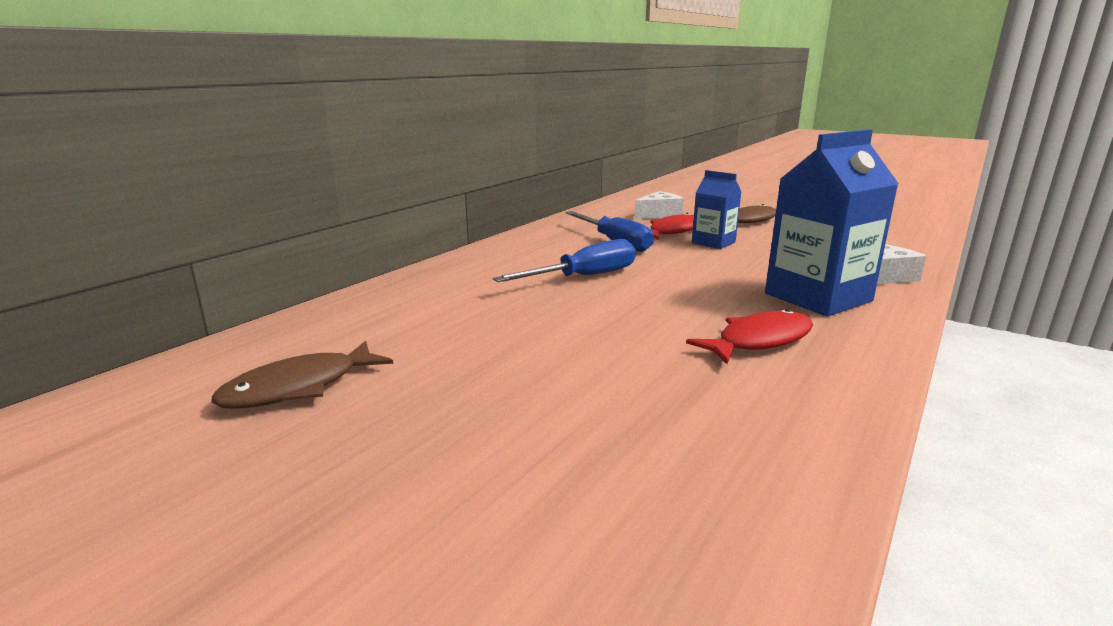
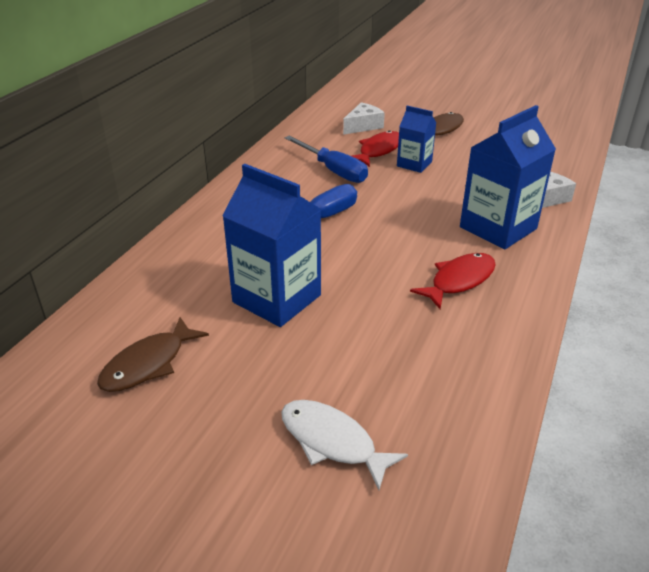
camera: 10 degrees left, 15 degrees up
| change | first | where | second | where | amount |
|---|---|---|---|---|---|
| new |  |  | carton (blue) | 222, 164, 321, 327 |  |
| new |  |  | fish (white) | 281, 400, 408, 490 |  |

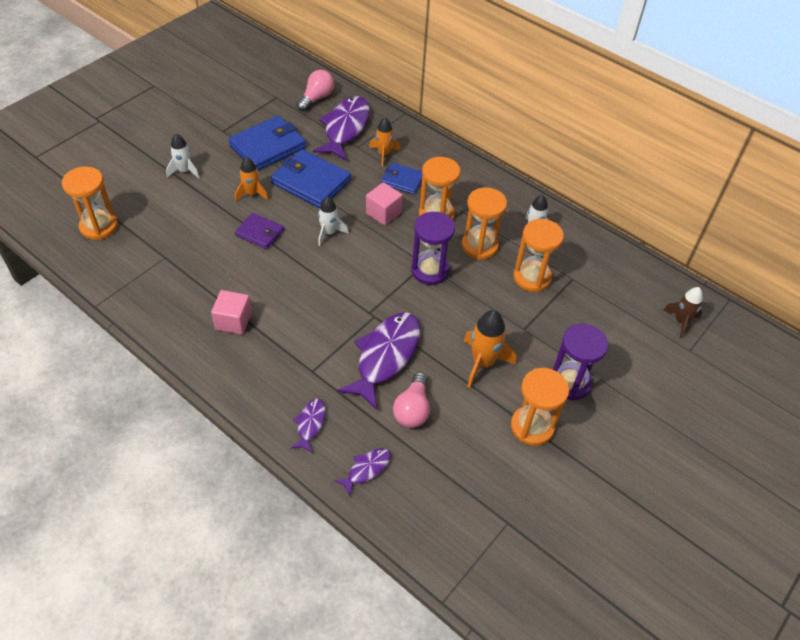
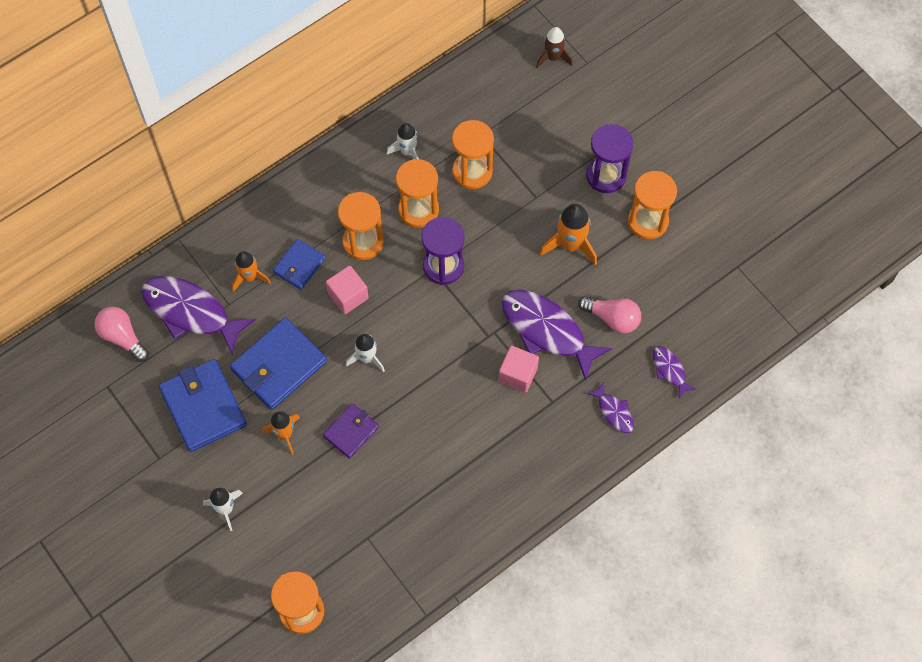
camera: 75 degrees left, 15 degrees up
| change | first | where | second | where | amount |
|---|---|---|---|---|---|
| shifted | cube (pink) | 211, 290, 252, 335 |  | 499, 346, 539, 393 |  |
| rotated | fish (purple) | 291, 399, 326, 453 |  | 587, 382, 634, 433 | 150 degrees counterclockwise |

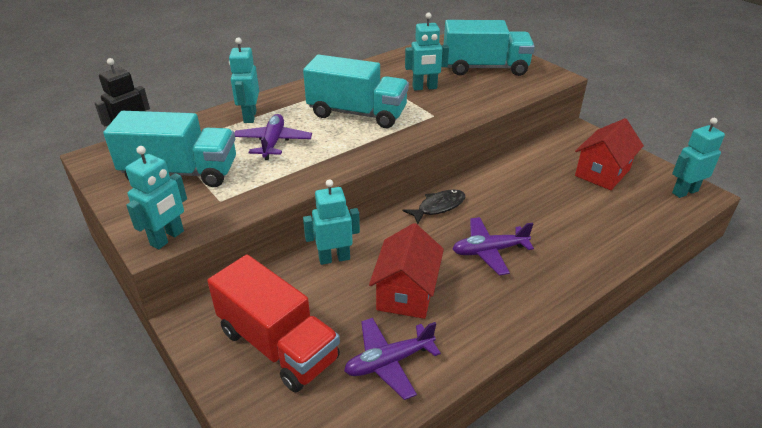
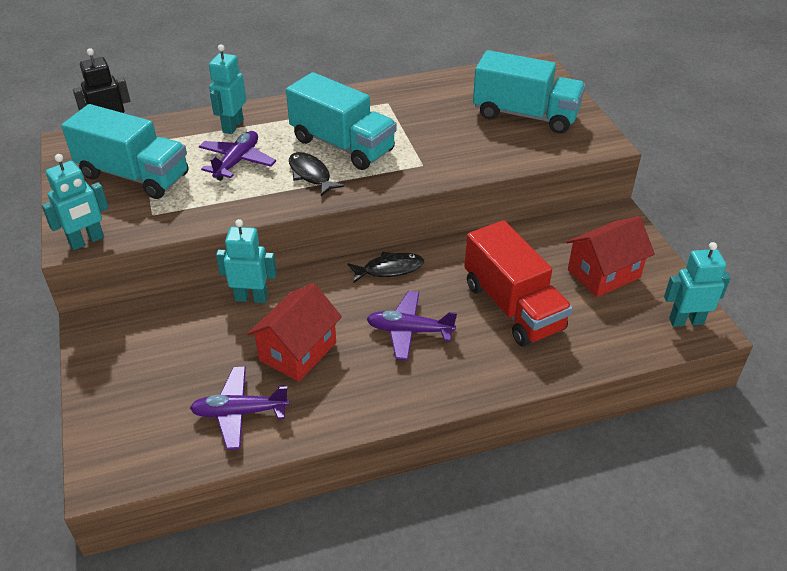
camera: 20 degrees right, 5 degrees up
| change | first | where | second | where | amount |
|---|---|---|---|---|---|
| gone | robot (turquoise) | 405, 13, 449, 91 |  |  |  |
| shifted | truck (red) | 207, 254, 340, 393 |  | 464, 220, 573, 347 |  |
| new |  |  | fish (black) | 289, 152, 345, 196 |  |

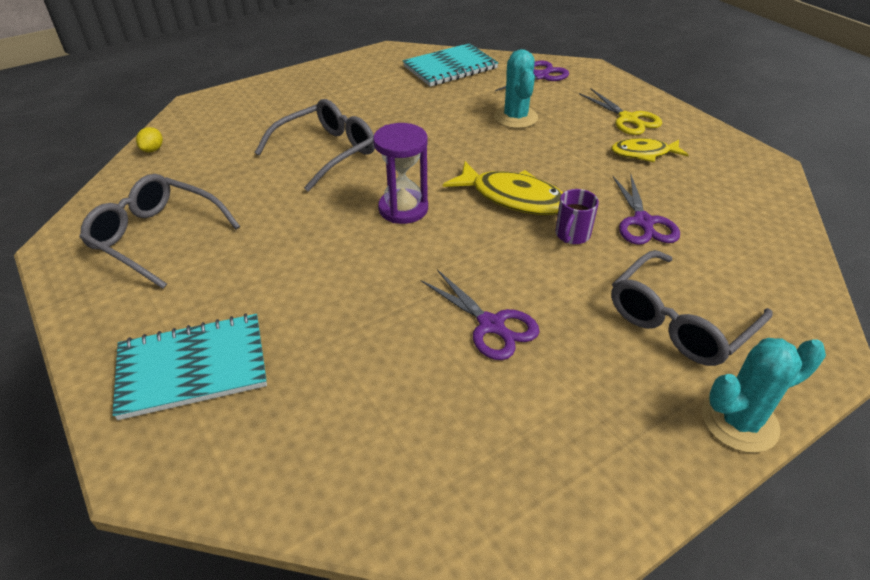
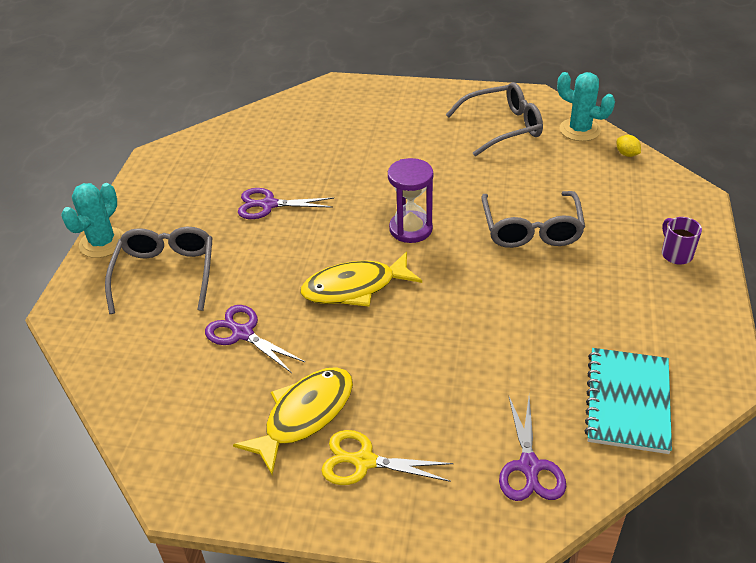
camera: 135 degrees right, 0 degrees up
| change | first | where | second | where | amount |
|---|---|---|---|---|---|
| shifted | cactus (turquoise) | 494, 49, 538, 128 |  | 557, 72, 615, 141 |  |
| scaled | fish (yellow) | 611, 138, 689, 162 |  | 233, 367, 353, 475 | x1.55 |
| shifted | mug (purple) | 556, 189, 599, 244 |  | 662, 217, 702, 265 |  |
| gone | notebook (turquoise) | 113, 313, 267, 420 |  |  |  |

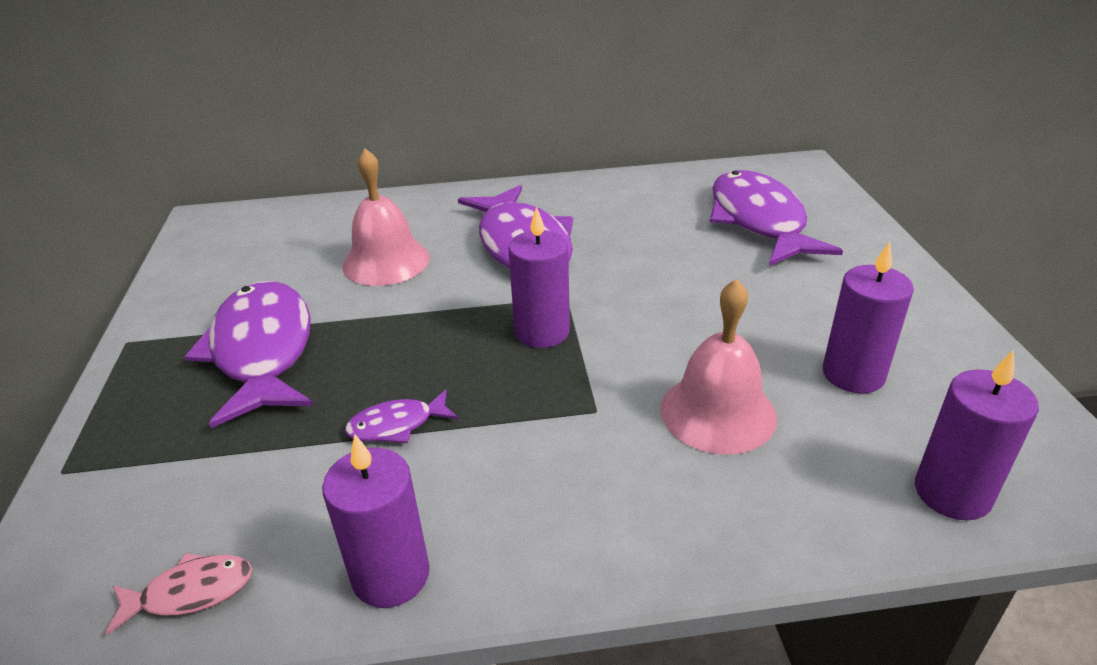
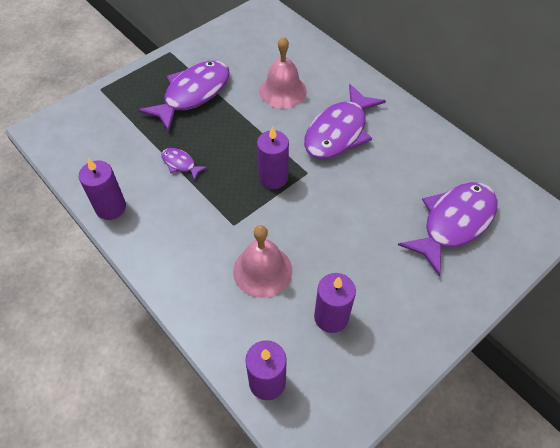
camera: 55 degrees right, 20 degrees up
| change | first | where | second | where | amount |
|---|---|---|---|---|---|
| gone | fish (pink) | 105, 553, 252, 635 |  |  |  |

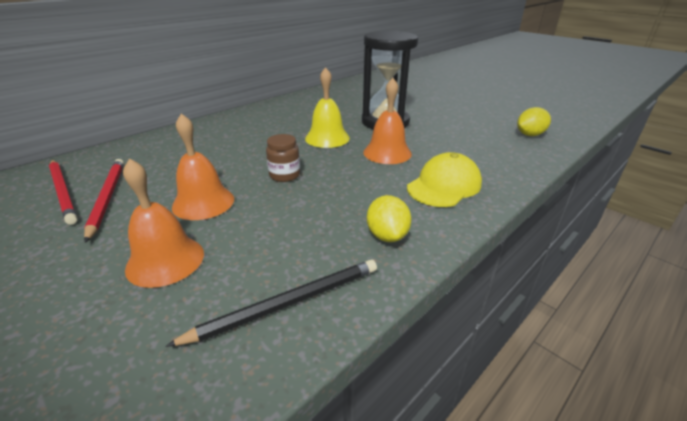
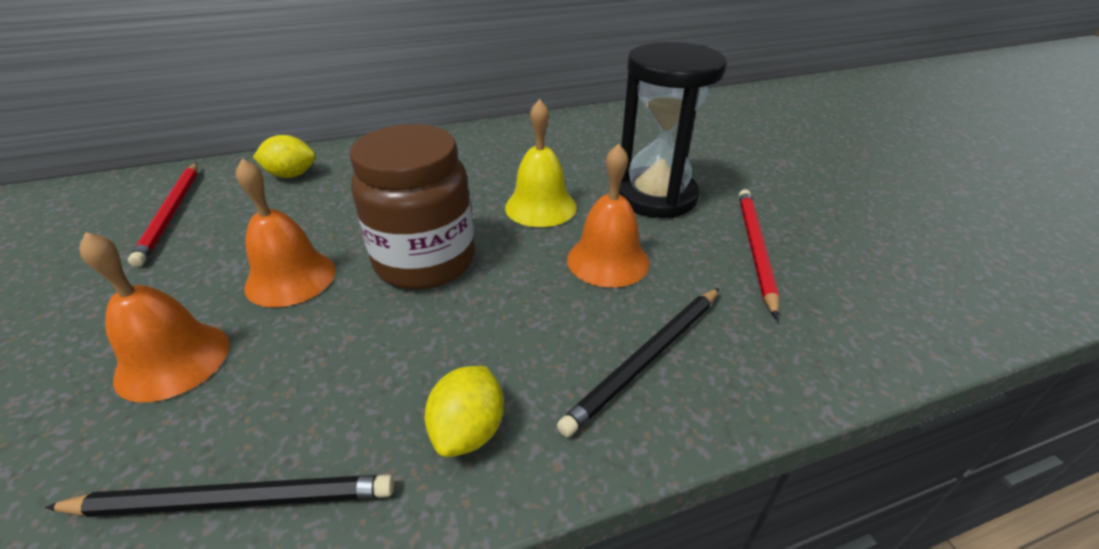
camera: 25 degrees right, 5 degrees up
| change | first | where | second | where | amount |
|---|---|---|---|---|---|
| shifted | lemon (yellow) | 517, 107, 551, 136 |  | 253, 135, 316, 178 |  |
| scaled | jar (brown) | 266, 134, 300, 182 |  | 350, 124, 475, 289 | x2.11 |
| swapped | cap (yellow) | 407, 152, 482, 207 | pencil (black) | 557, 288, 719, 437 |  |
| shifted | pencil (red) | 84, 159, 124, 243 |  | 739, 189, 779, 319 |  |

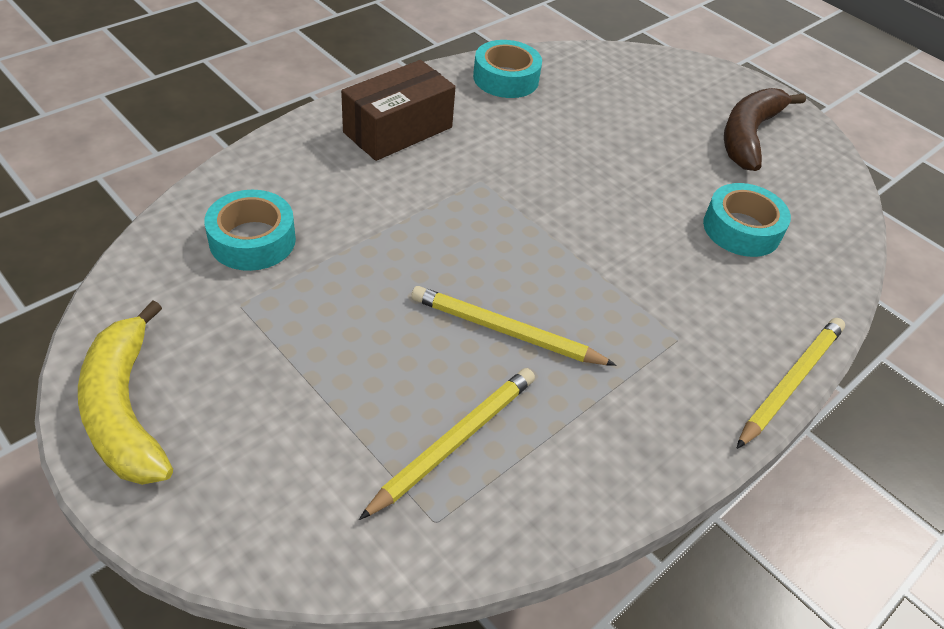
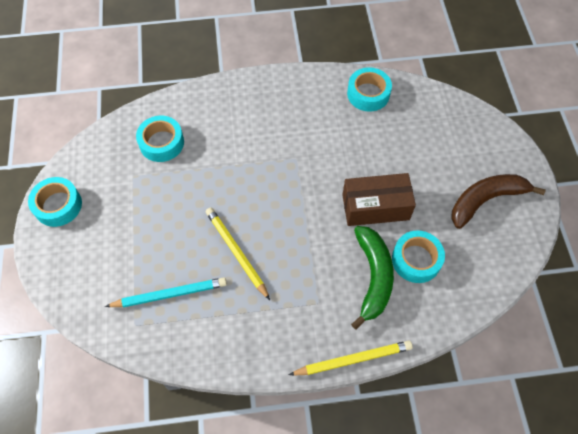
camera: 40 degrees right, 15 degrees up
| change | first | where | second | where | amount |
|---|---|---|---|---|---|
| shifted | box (brown) | 341, 60, 455, 161 |  | 342, 173, 416, 226 |  |
| swapped | banana (yellow) | 78, 300, 173, 485 | tape (turquoise) | 28, 177, 82, 227 |  |
| repainted | pencil (yellow) | 359, 368, 535, 520 | pencil (turquoise) | 105, 277, 227, 307 |  |
| new |  |  | banana (green) | 351, 226, 394, 330 |  |

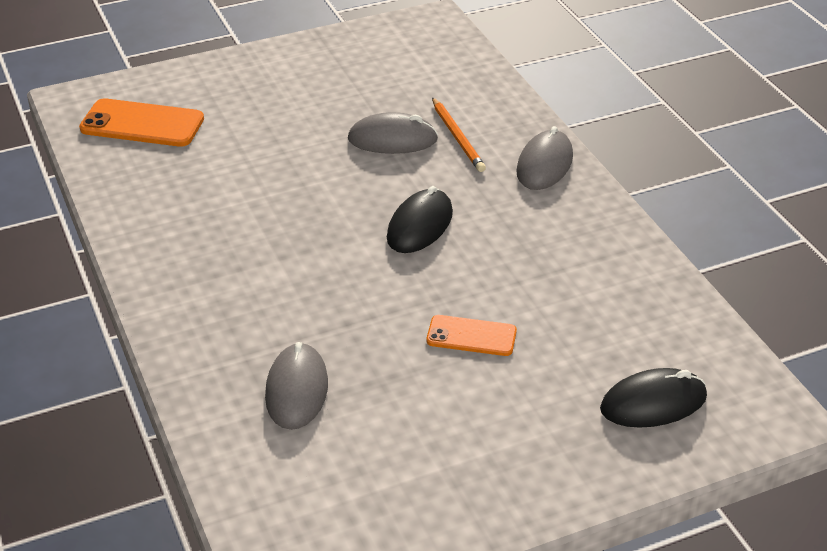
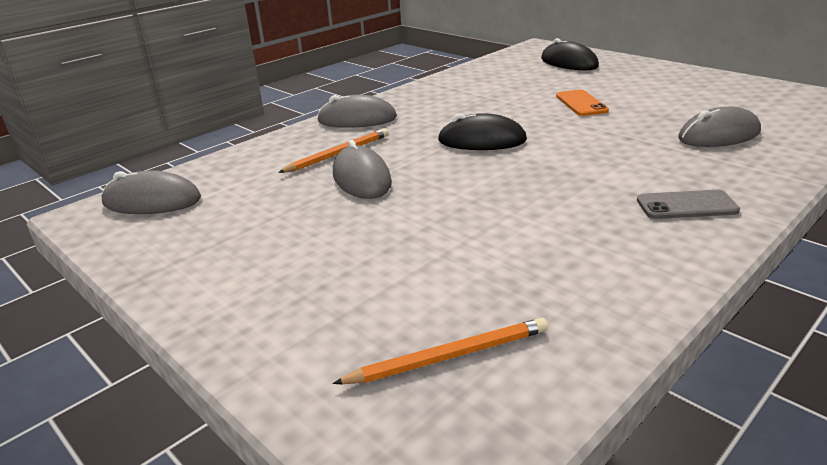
camera: 110 degrees left, 10 degrees down
| change | first | where | second | where | amount |
|---|---|---|---|---|---|
| swapped | phone (orange) | 79, 98, 204, 147 | pencil (orange) | 333, 318, 548, 384 |  |
| new |  |  | mouse (grey) | 102, 170, 201, 214 |  |
| new |  |  | phone (grey) | 637, 190, 740, 219 |  |

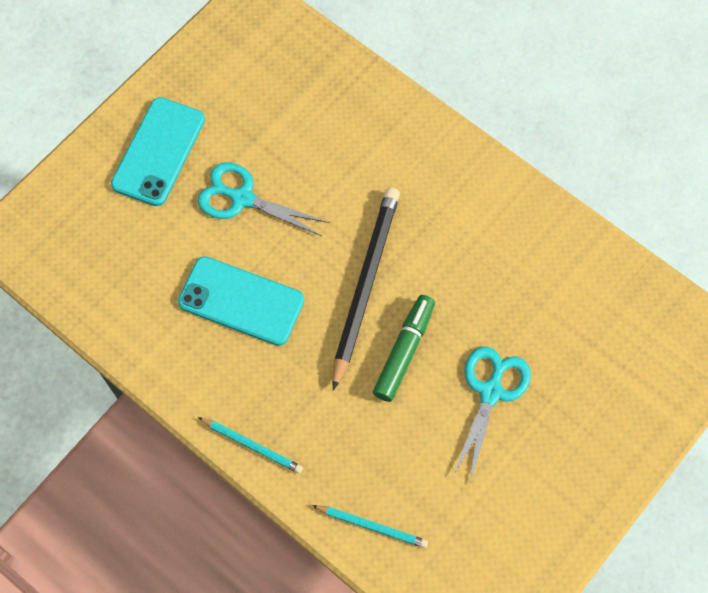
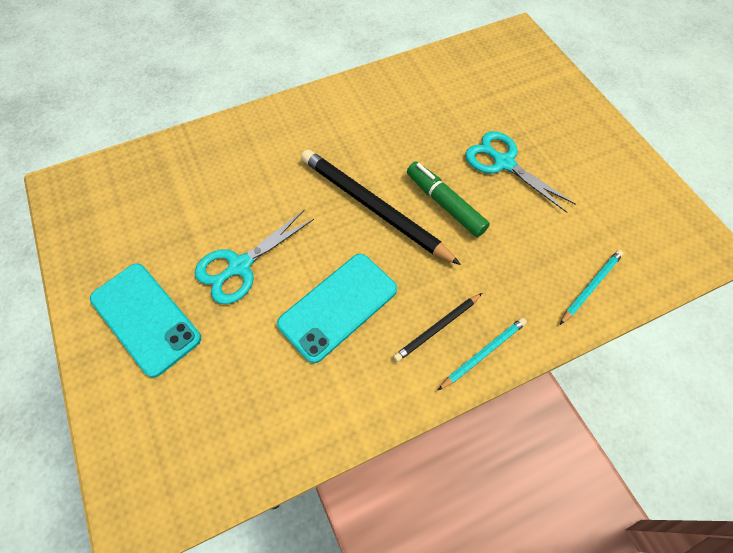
camera: 65 degrees left, 5 degrees down
| change | first | where | second | where | amount |
|---|---|---|---|---|---|
| new |  |  | pencil (black) | 393, 293, 482, 362 |  |

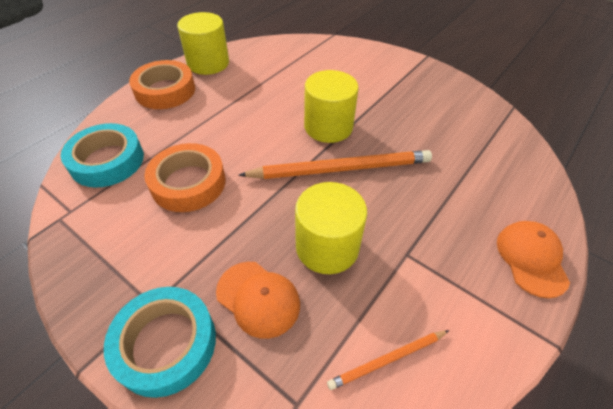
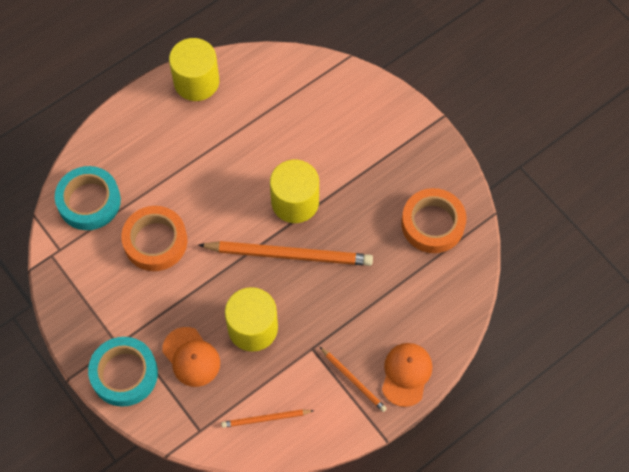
camera: 15 degrees right, 15 degrees up
| change | first | where | second | where | amount |
|---|---|---|---|---|---|
| shifted | tape (orange) | 129, 60, 195, 109 |  | 401, 188, 466, 253 |  |
| new |  |  | pencil (orange) | 320, 347, 387, 412 |  |

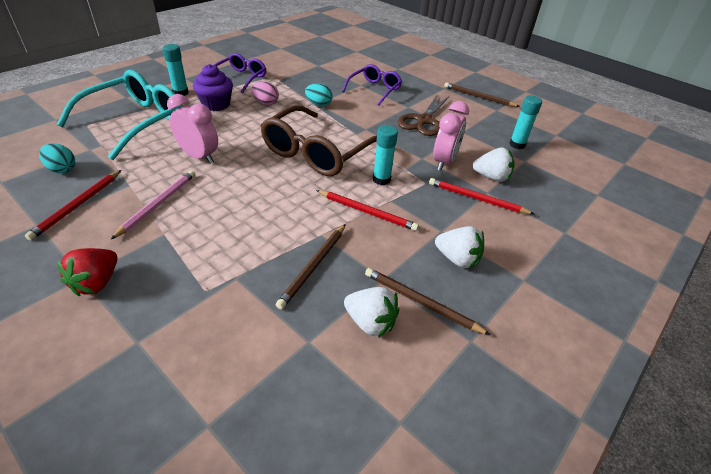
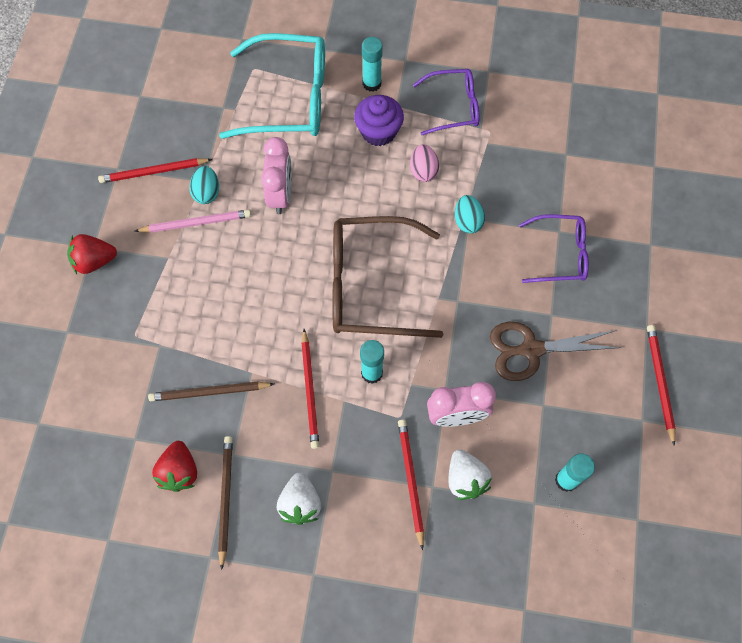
camera: 60 degrees right, 25 degrees up
| change | first | where | second | where | amount |
|---|---|---|---|---|---|
| repainted | pencil (brown) | 444, 82, 520, 107 | pencil (red) | 647, 325, 676, 446 |  |
| shifted | egg (turquoise) | 39, 143, 75, 173 |  | 189, 166, 219, 204 |  |
| repainted | strawberry (white) | 344, 287, 399, 338 | strawberry (red) | 152, 441, 197, 492 |  |

